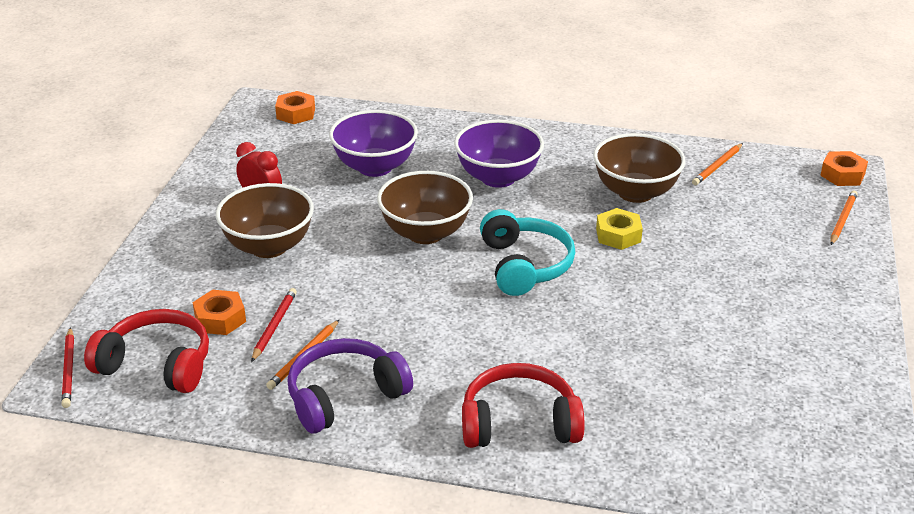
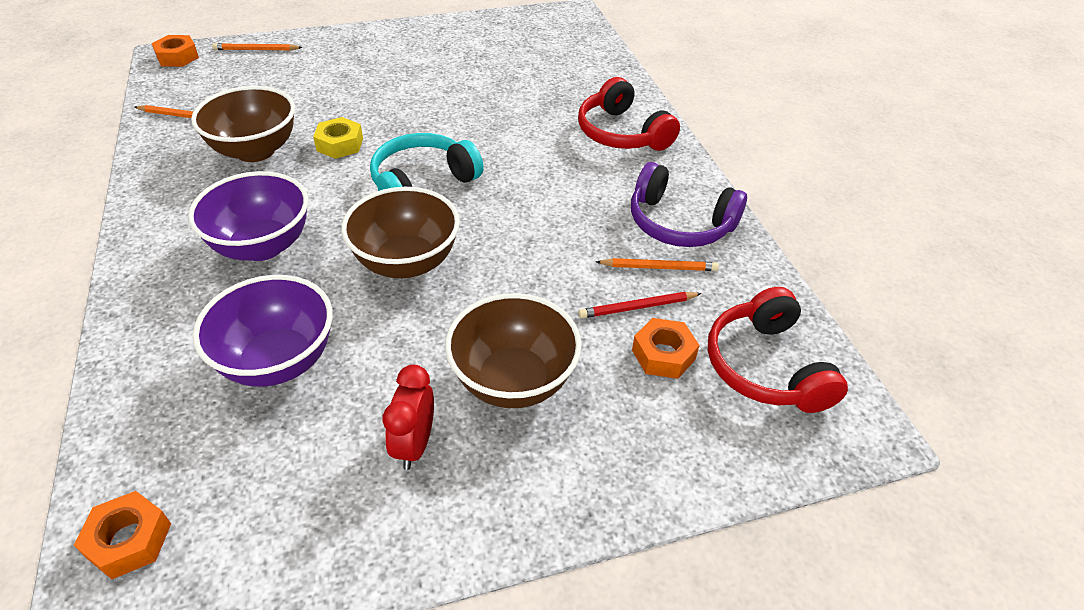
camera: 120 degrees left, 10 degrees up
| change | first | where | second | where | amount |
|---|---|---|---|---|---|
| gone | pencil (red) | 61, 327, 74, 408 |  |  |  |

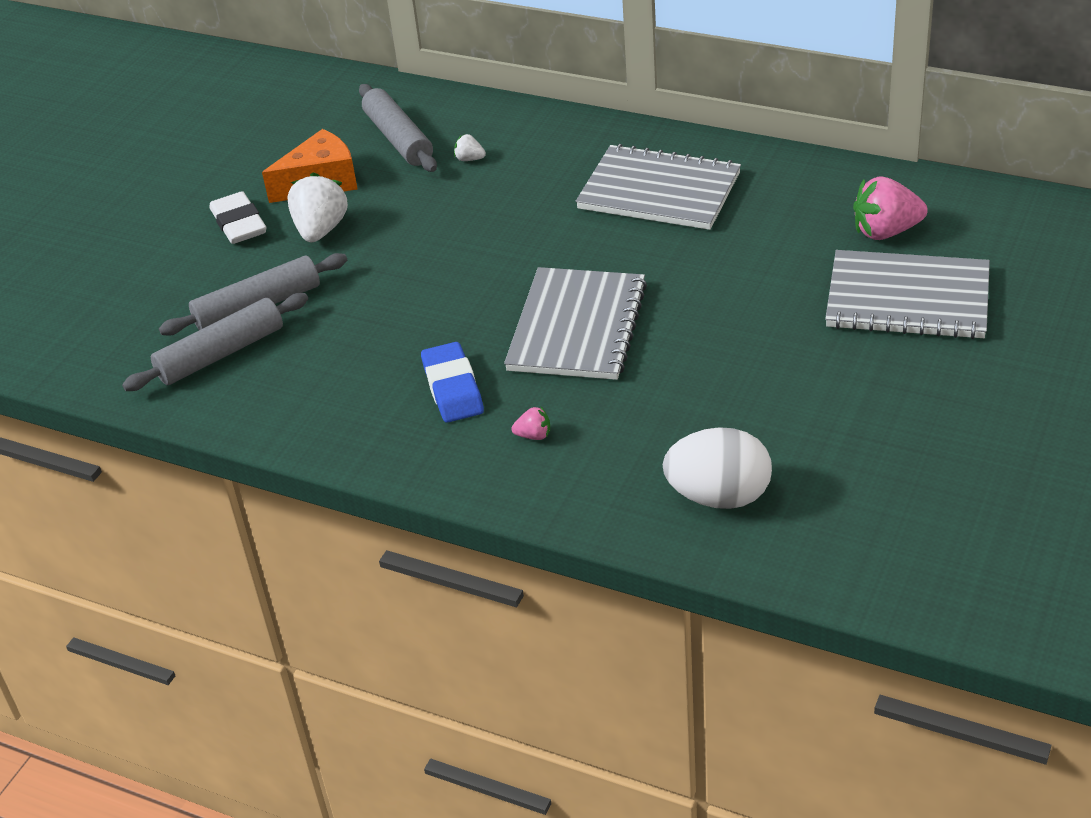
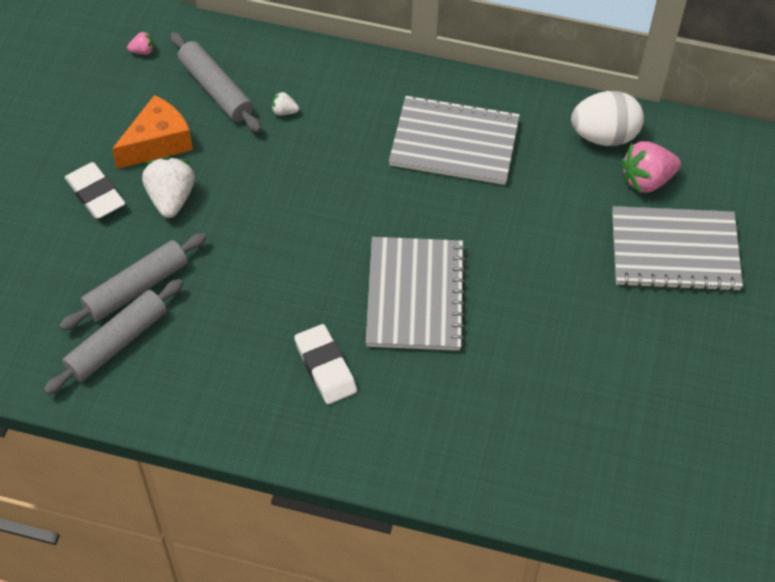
camera: 15 degrees left, 15 degrees up
| change | first | where | second | where | amount |
|---|---|---|---|---|---|
| repainted | eraser (blue) | 421, 342, 484, 423 | eraser (white) | 294, 324, 357, 404 |  |
| shifted | strawberry (pink) | 511, 407, 550, 440 |  | 127, 31, 154, 55 |  |
| shifted | egg (white) | 663, 427, 772, 509 |  | 571, 91, 644, 146 |  |

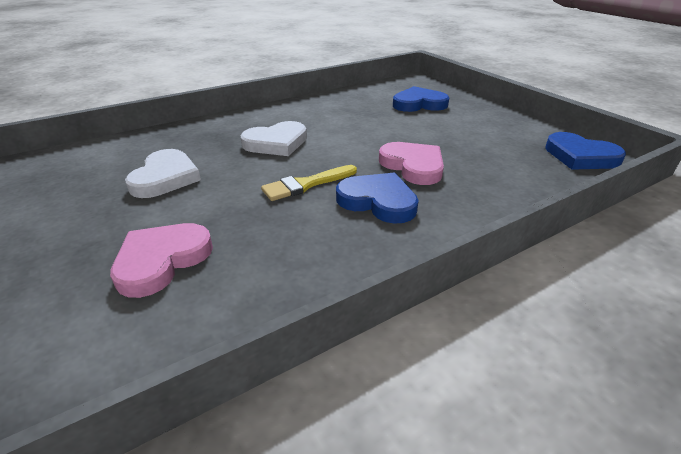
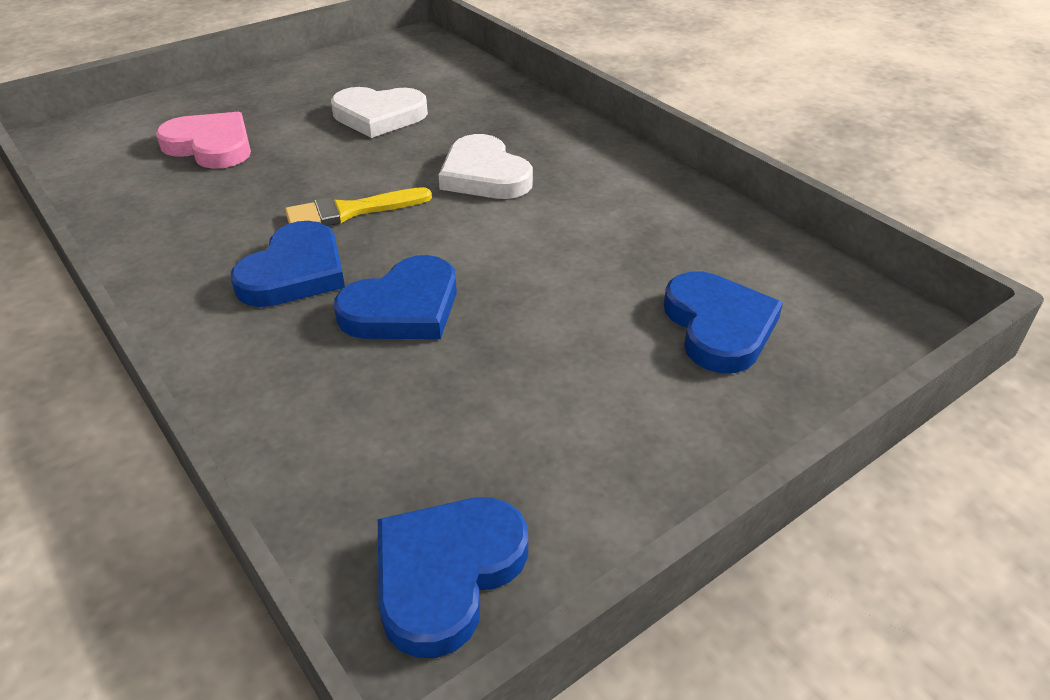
camera: 85 degrees right, 5 degrees up
| change | first | where | second | where | amount |
|---|---|---|---|---|---|
| repainted | heart (pink) | 379, 142, 444, 185 | heart (blue) | 334, 255, 457, 339 |  |
| rotated | brush (yellow) | 261, 165, 357, 201 |  | 285, 187, 432, 226 | 75 degrees counterclockwise |

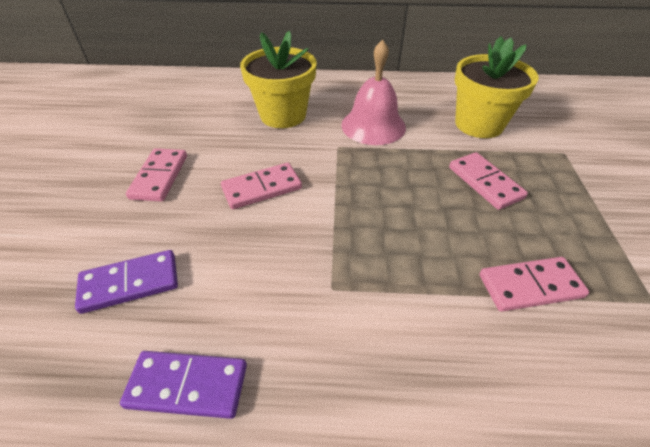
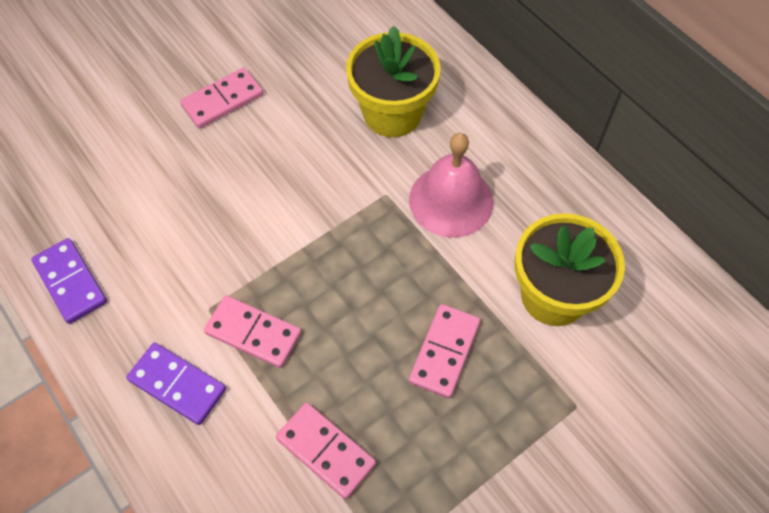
camera: 50 degrees right, 15 degrees up
| change | first | where | second | where | amount |
|---|---|---|---|---|---|
| shifted | domino (pink) | 221, 163, 302, 209 |  | 204, 295, 301, 368 |  |
| shifted | domino (purple) | 75, 250, 178, 314 |  | 127, 343, 226, 425 |  |

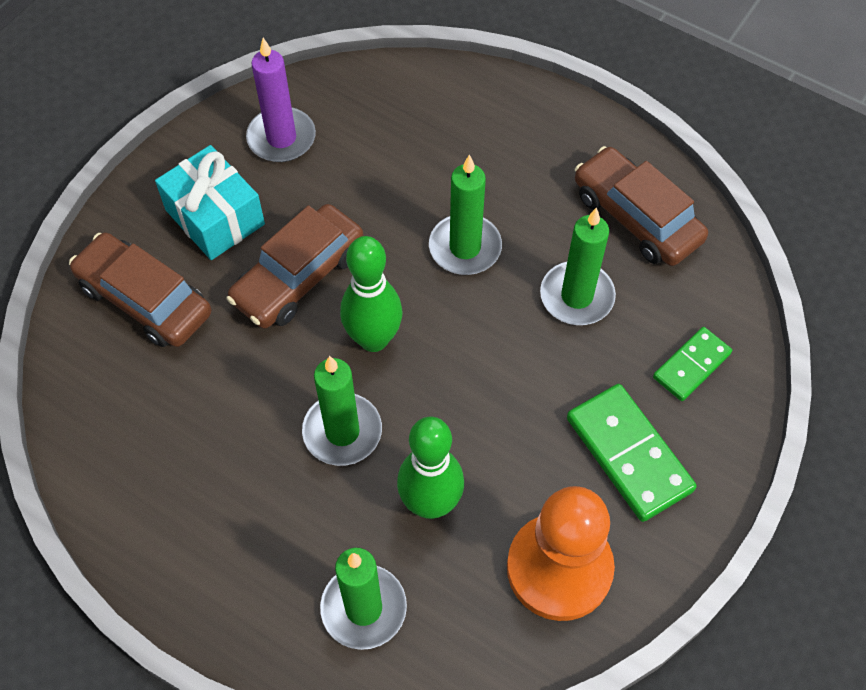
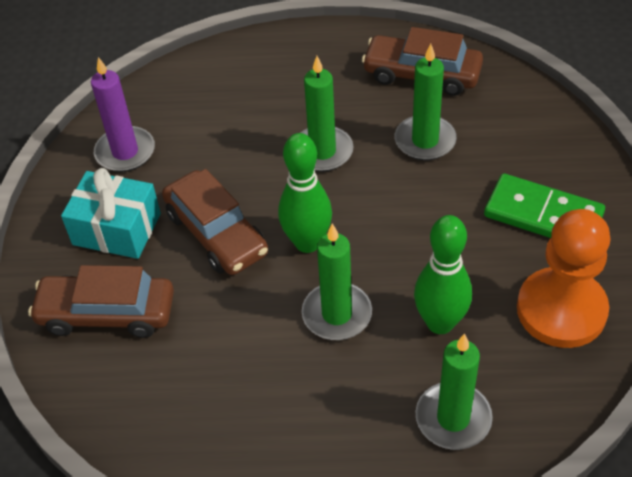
camera: 30 degrees left, 10 degrees down
| change | first | where | second | where | amount |
|---|---|---|---|---|---|
| rotated | car (brown) | 226, 204, 364, 328 |  | 162, 169, 268, 275 | 45 degrees counterclockwise |
| gone | domino (green) | 653, 327, 732, 401 |  |  |  |

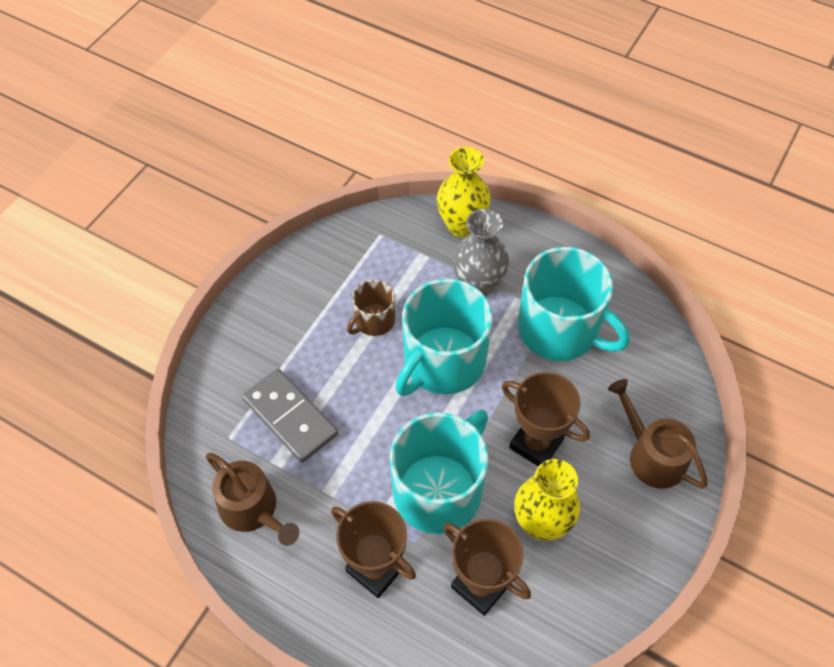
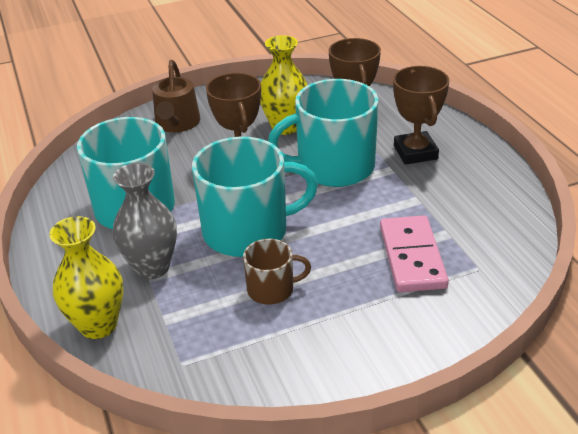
camera: 140 degrees left, 20 degrees down
| change | first | where | second | where | amount |
|---|---|---|---|---|---|
| repainted | domino (grey) | 242, 369, 338, 463 | domino (pink) | 380, 215, 449, 292 |  |
| gone | watering can (brown) | 206, 453, 299, 546 |  |  |  |

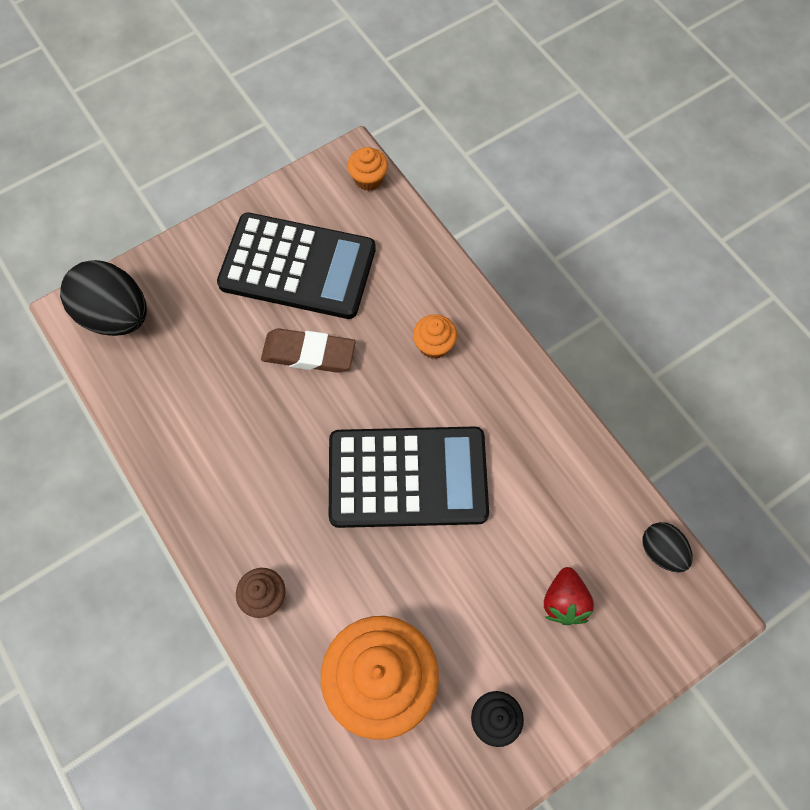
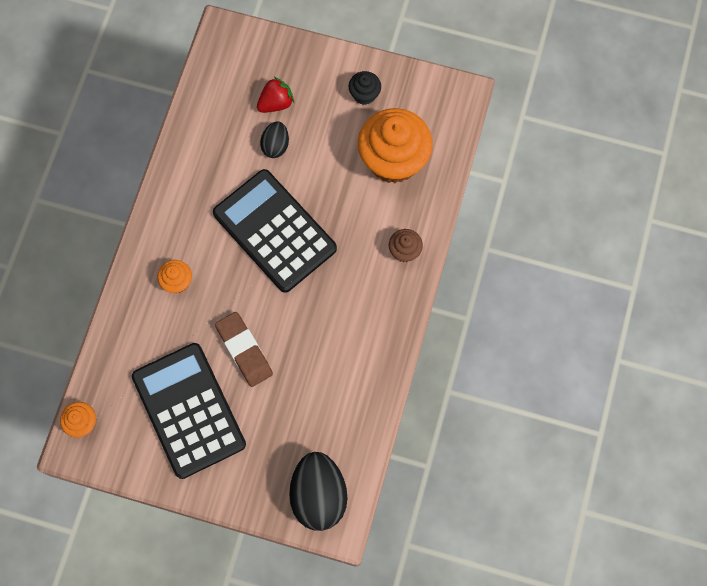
camera: 130 degrees left, 5 degrees up
| change | first | where | second | where | amount |
|---|---|---|---|---|---|
| shifted | egg (black) | 642, 522, 693, 572 |  | 260, 121, 289, 158 |  |

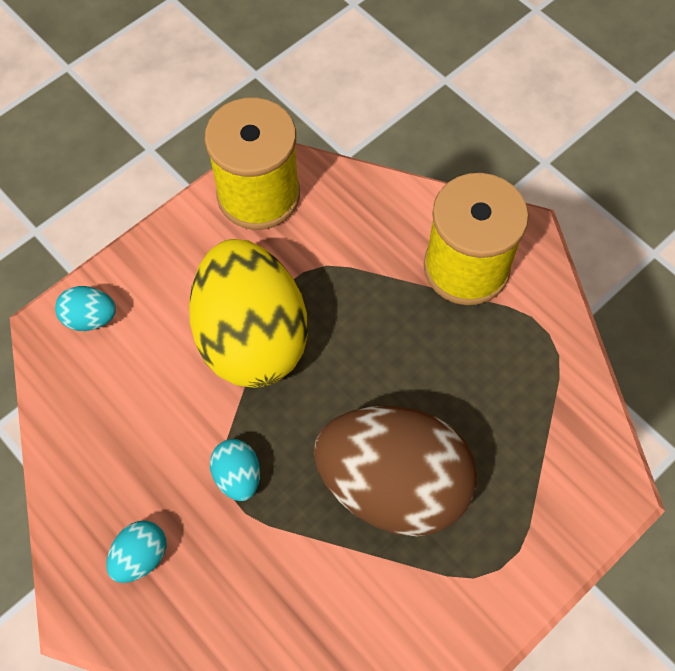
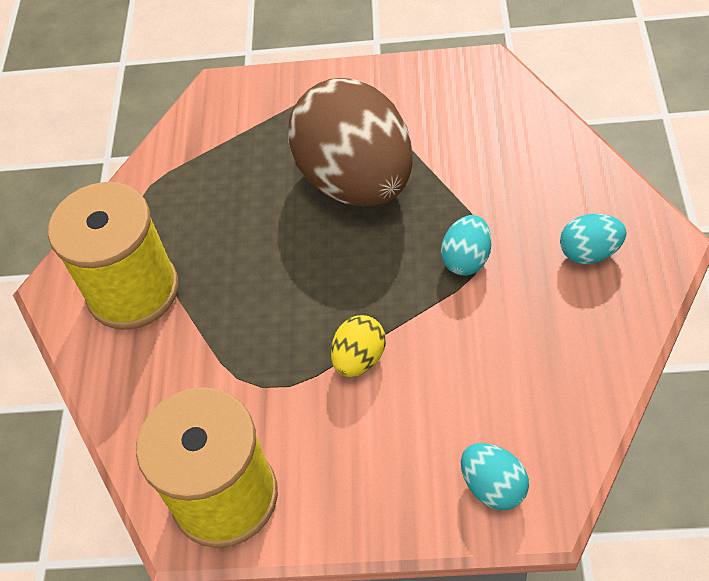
camera: 130 degrees left, 10 degrees down
| change | first | where | second | where | amount |
|---|---|---|---|---|---|
| scaled | egg (yellow) | 189, 239, 308, 388 |  | 331, 315, 386, 377 | x0.41 |

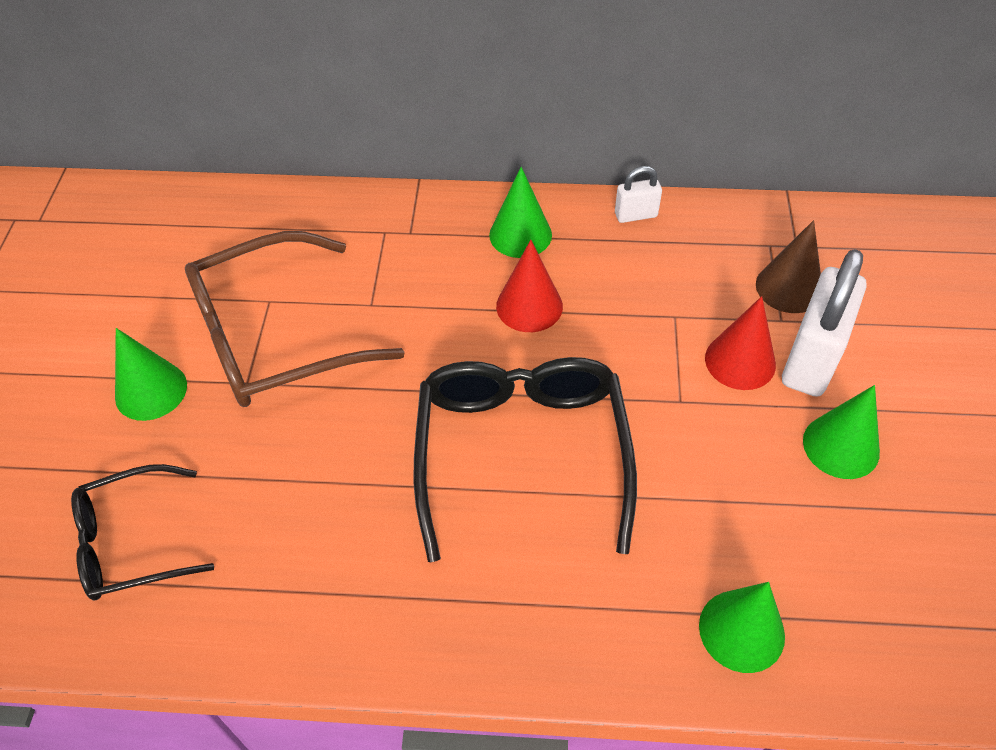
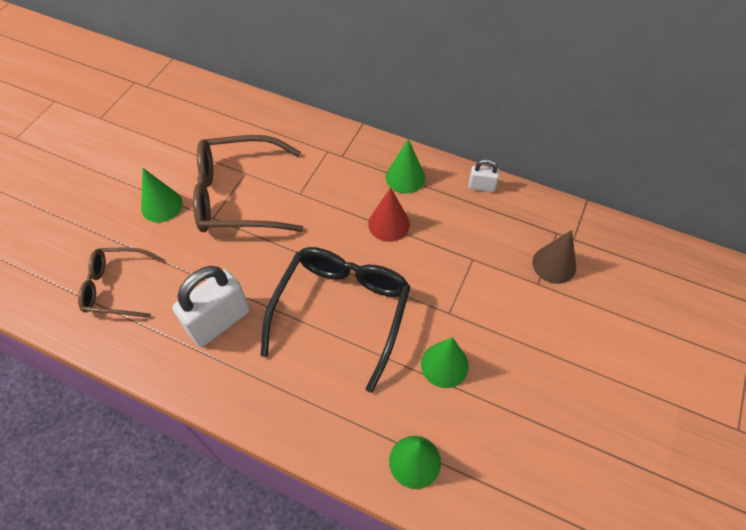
camera: 20 degrees right, 5 degrees up
| change | first | where | second | where | amount |
|---|---|---|---|---|---|
| shifted | padlock (white) | 782, 249, 866, 397 |  | 172, 266, 250, 347 |  |
| gone | cone (red) | 705, 296, 776, 390 |  |  |  |
| shifted | cone (green) | 803, 385, 880, 479 |  | 421, 337, 469, 388 |  |
| repainted | glasses (black) | 71, 464, 214, 601 | glasses (brown) | 78, 248, 164, 318 |  |

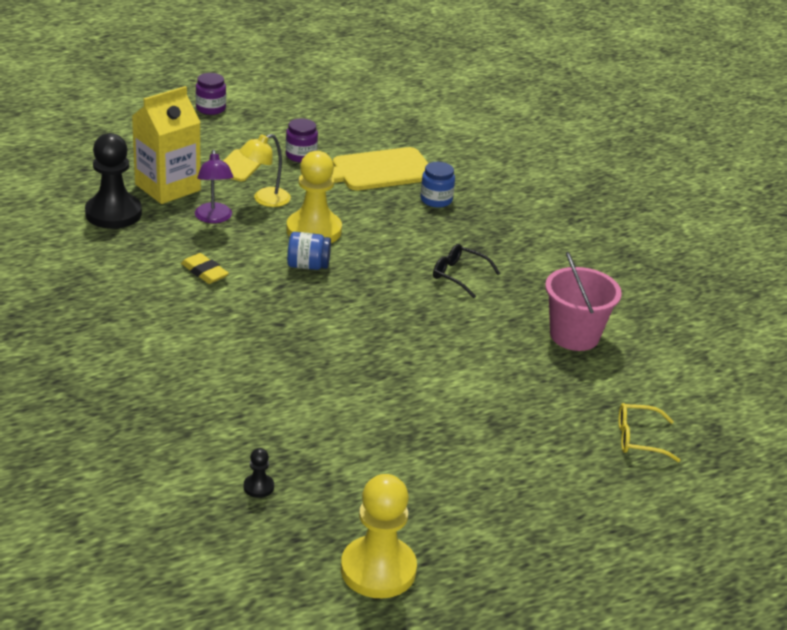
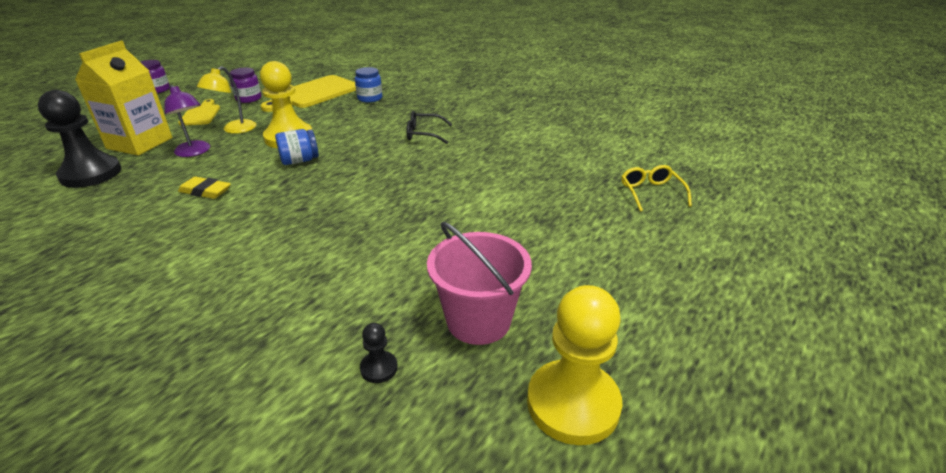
camera: 25 degrees left, 0 degrees up
| change | first | where | second | where | amount |
|---|---|---|---|---|---|
| shifted | bucket (pink) | 545, 252, 622, 351 |  | 427, 222, 532, 345 |  |
| rotated | glasses (yellow) | 619, 403, 680, 462 |  | 621, 165, 692, 212 | 105 degrees clockwise |

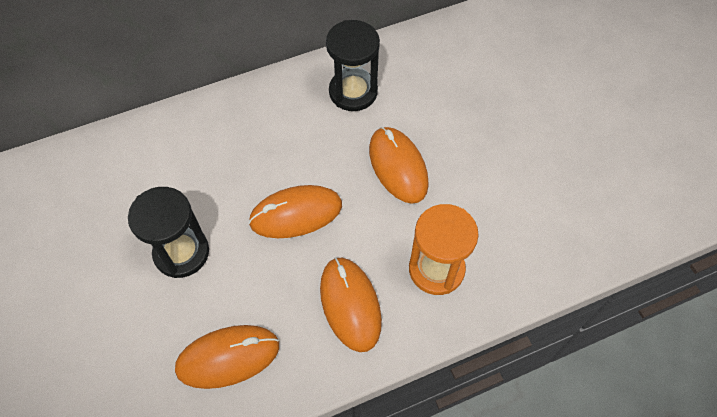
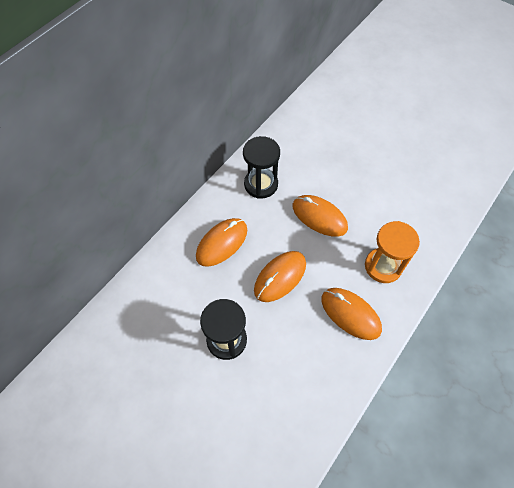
camera: 30 degrees left, 0 degrees up
| change | first | where | second | where | amount |
|---|---|---|---|---|---|
| shifted | mouse (orange) | 175, 325, 279, 389 |  | 196, 218, 247, 267 |  |

